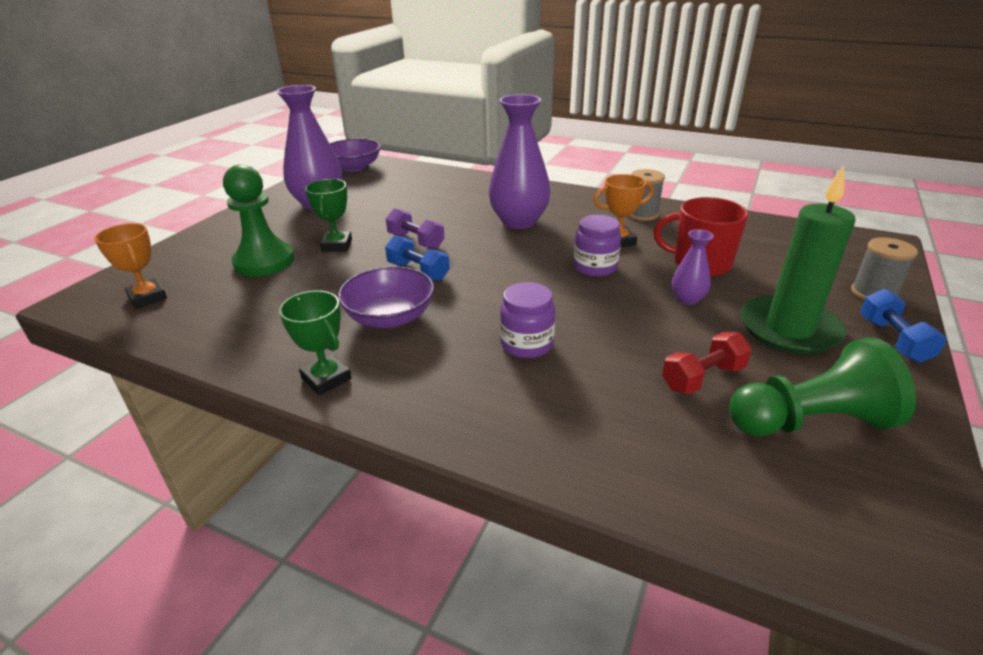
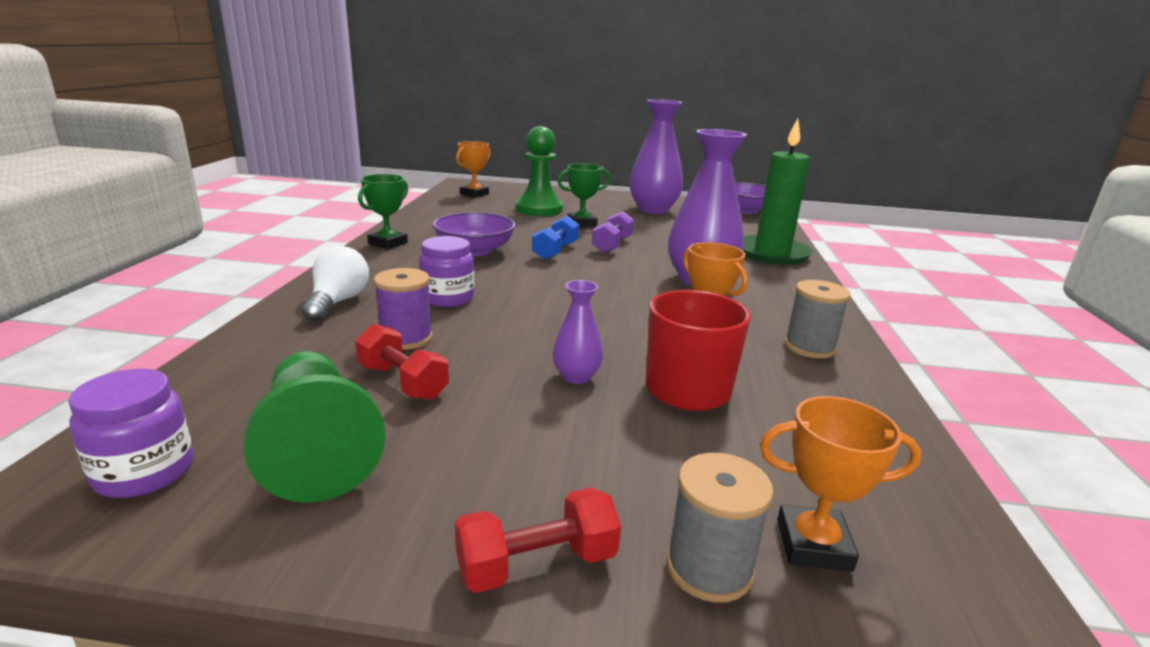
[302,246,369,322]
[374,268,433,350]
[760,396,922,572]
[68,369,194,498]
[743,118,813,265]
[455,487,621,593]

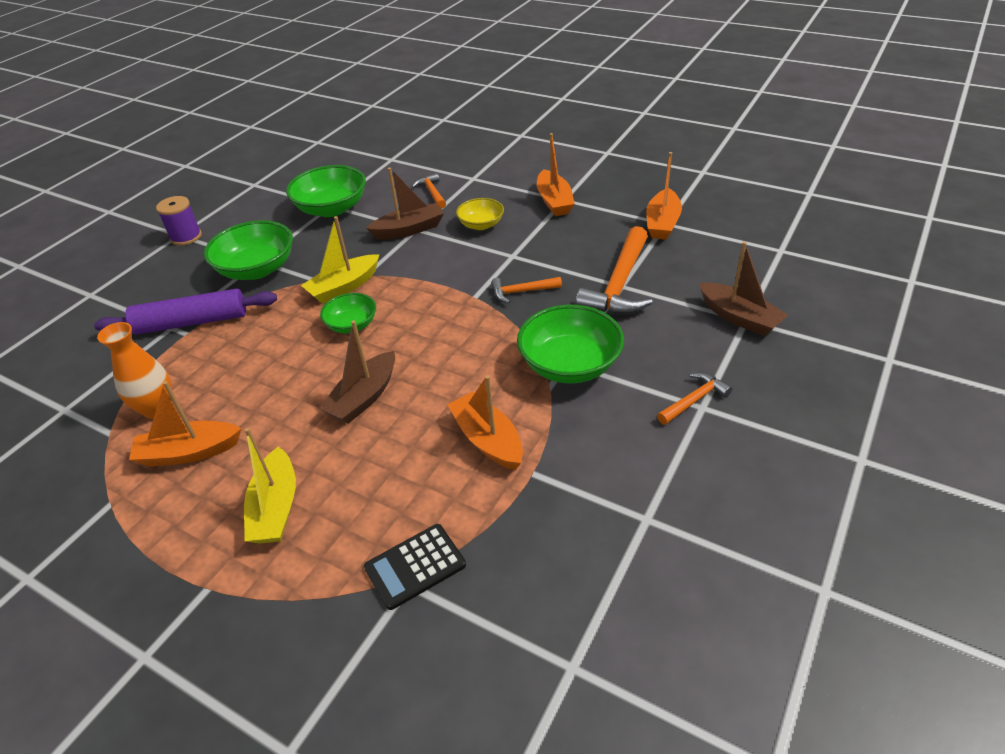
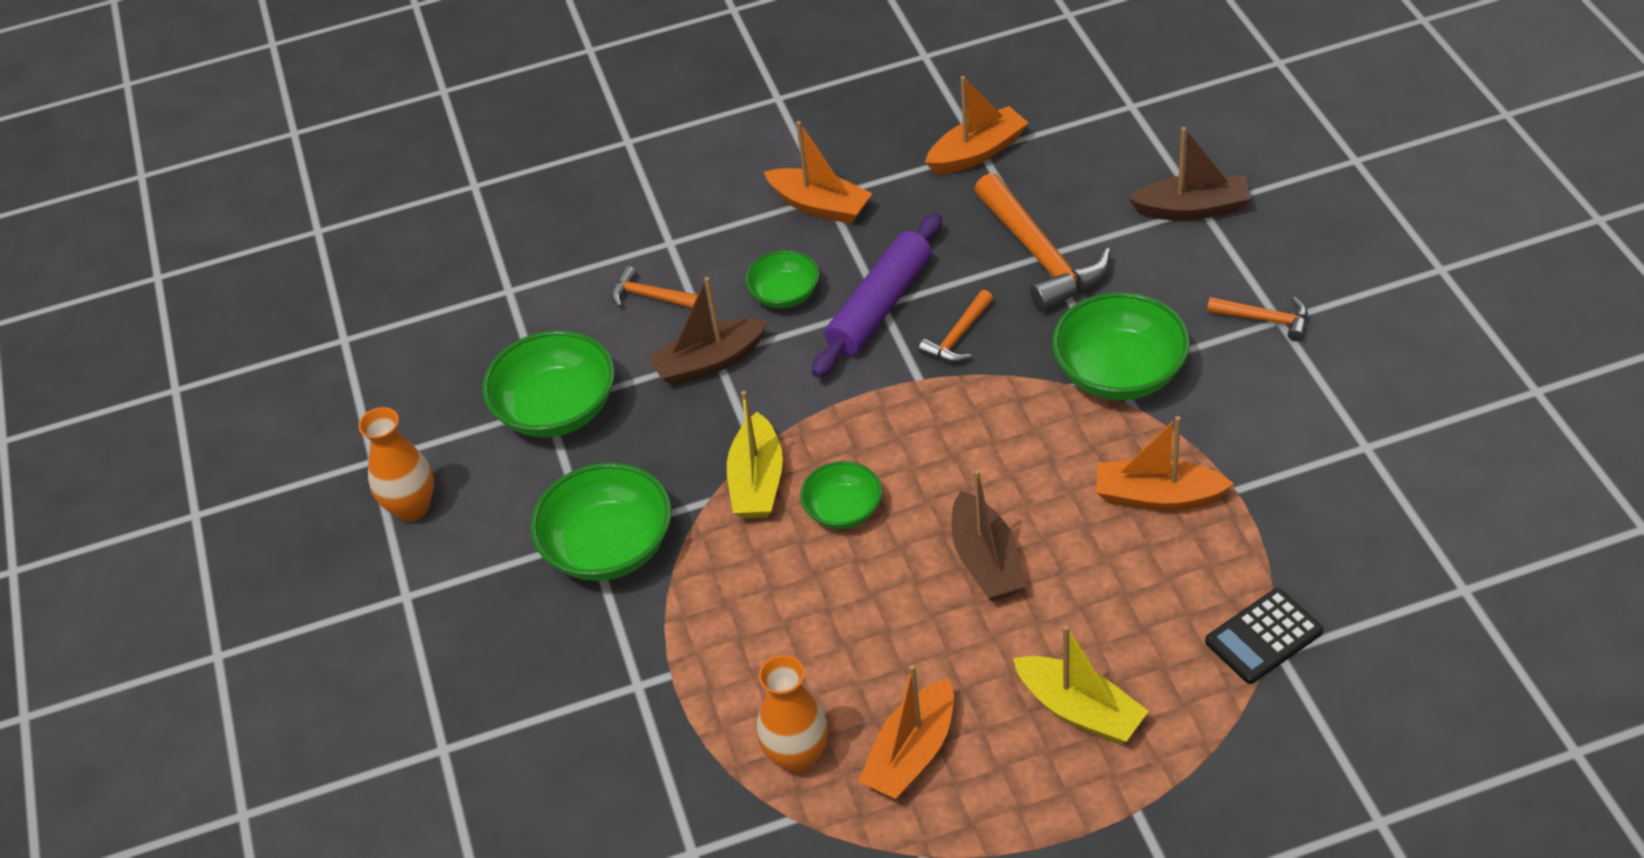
[156,196,202,246] (first image)
[358,407,434,522]
[812,213,942,378]
[745,250,819,308]
[1205,588,1323,684]
[648,277,768,386]
[925,76,1028,174]
[1207,297,1308,341]

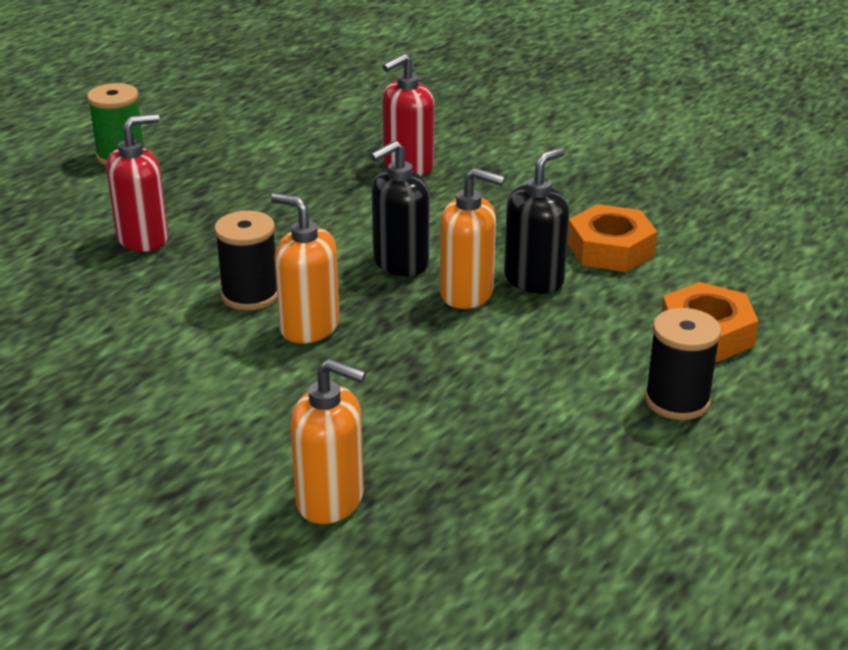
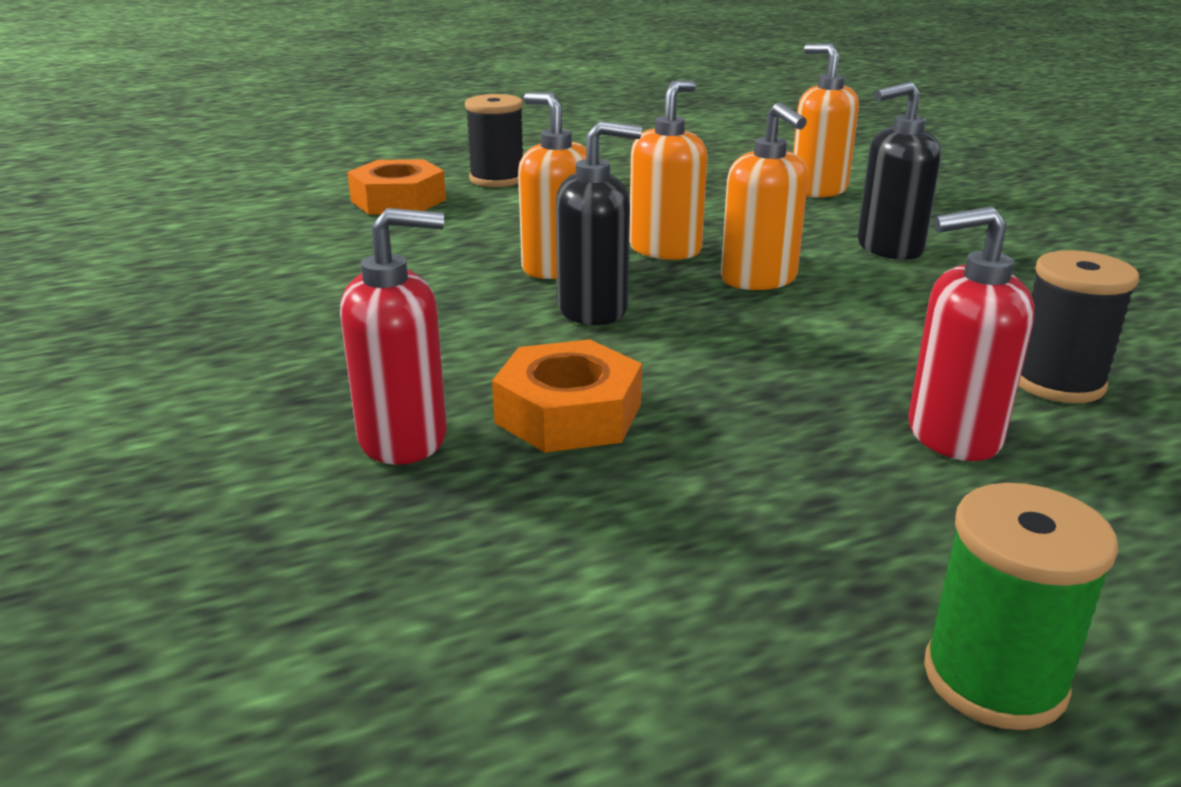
[629,80,707,260]
[1018,250,1139,403]
[858,82,941,260]
[492,339,642,453]

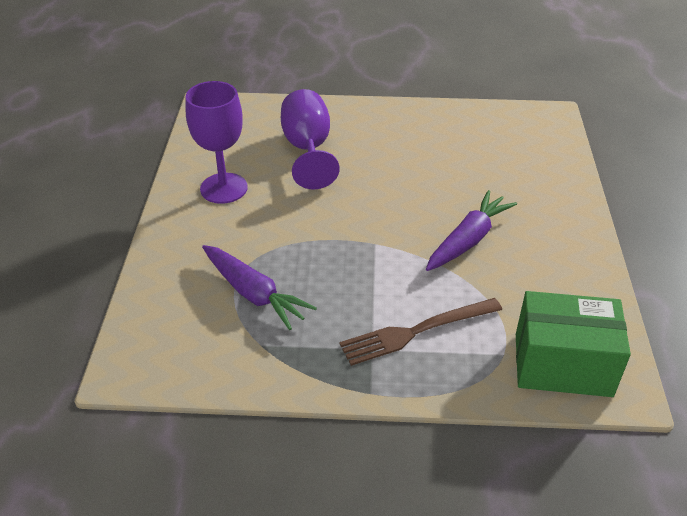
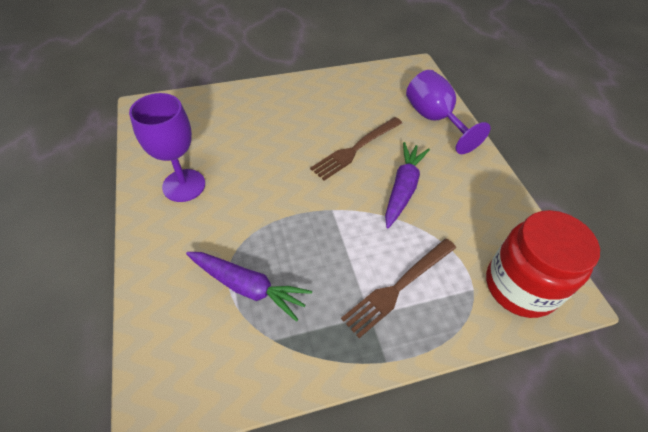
[310,117,402,181]
[406,70,491,154]
[486,210,600,318]

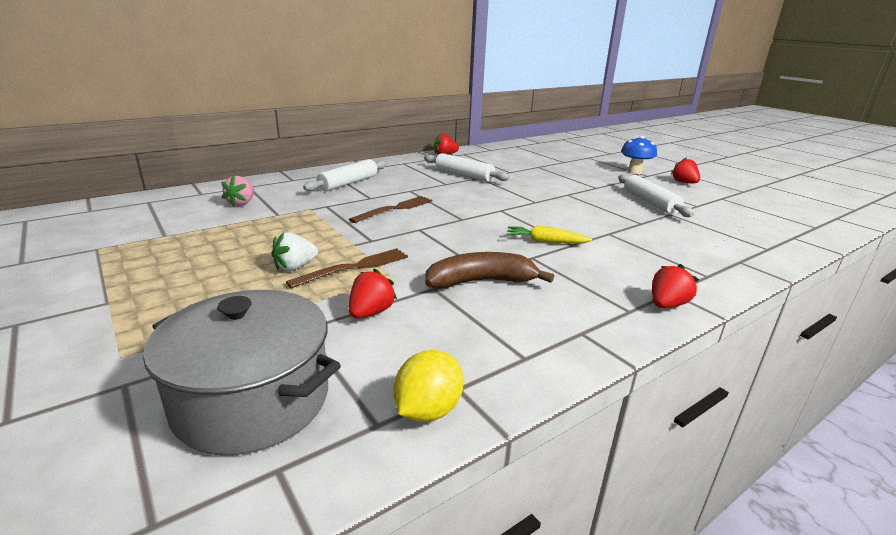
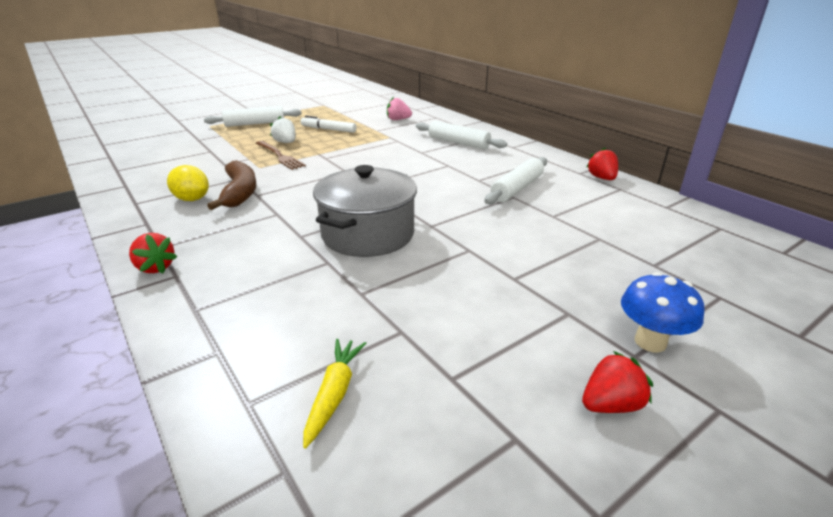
[349,196,432,223] (first image)
[349,268,397,319] (first image)
[301,115,357,133]
[313,165,417,257]
[167,165,209,201]
[303,339,366,448]
[204,106,302,127]

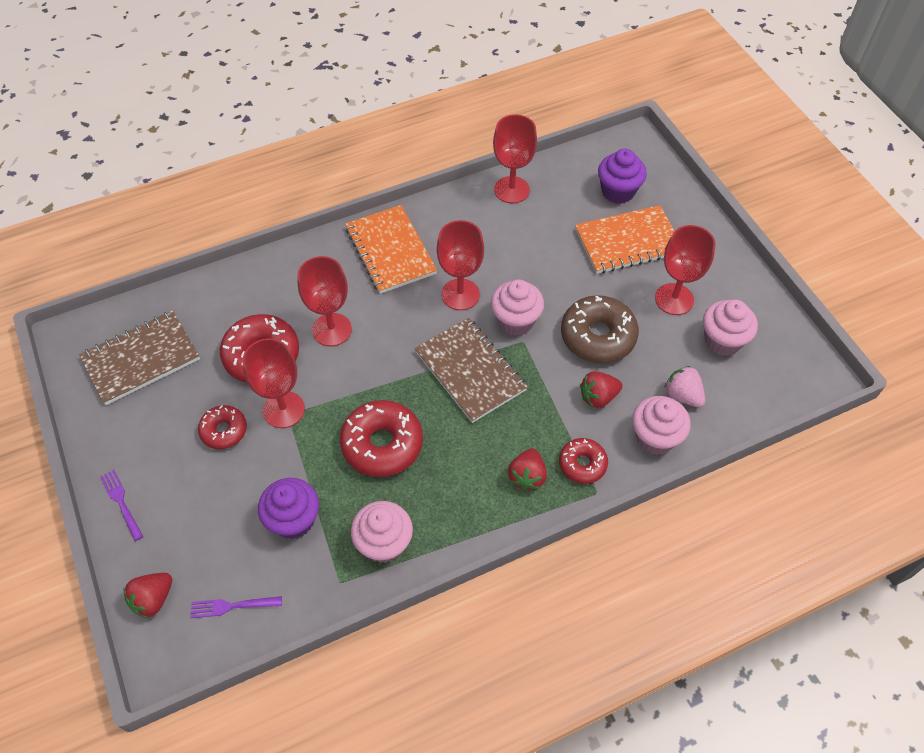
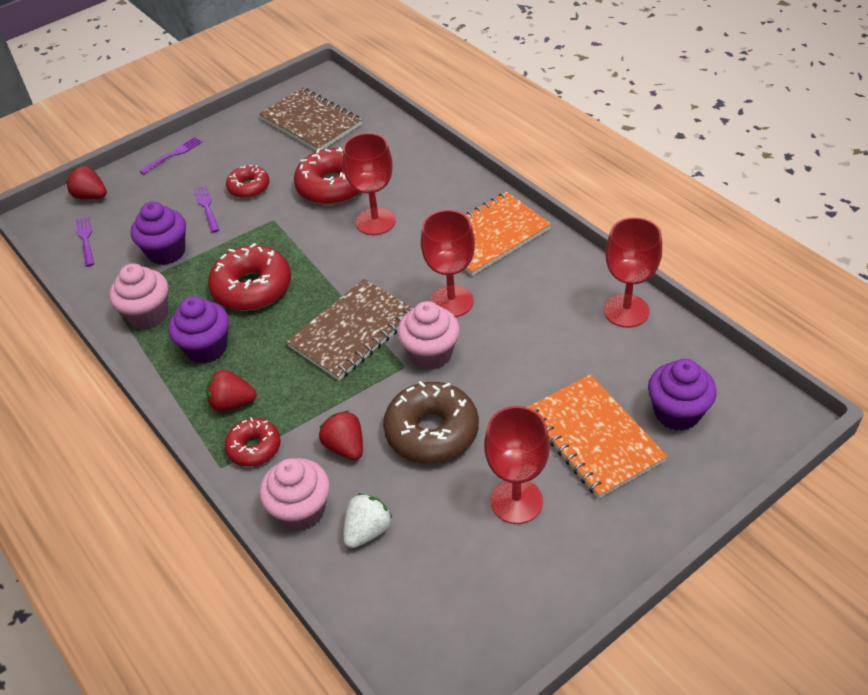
[243,338,305,428] (first image)
[703,300,758,356] (first image)
[168,296,229,364]
[194,185,219,233]
[343,493,392,548]

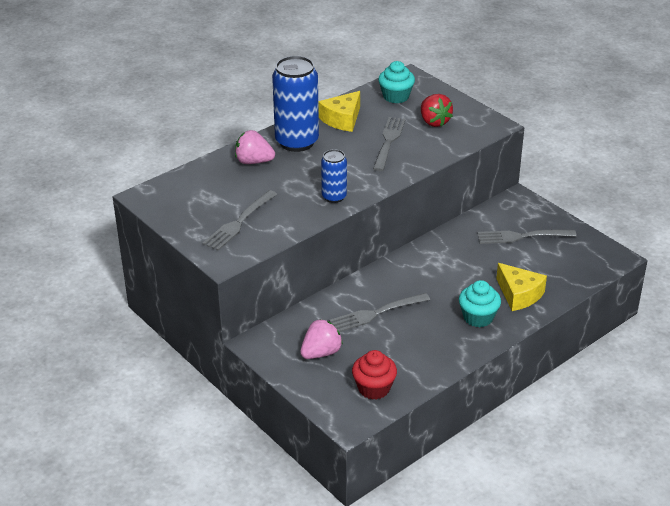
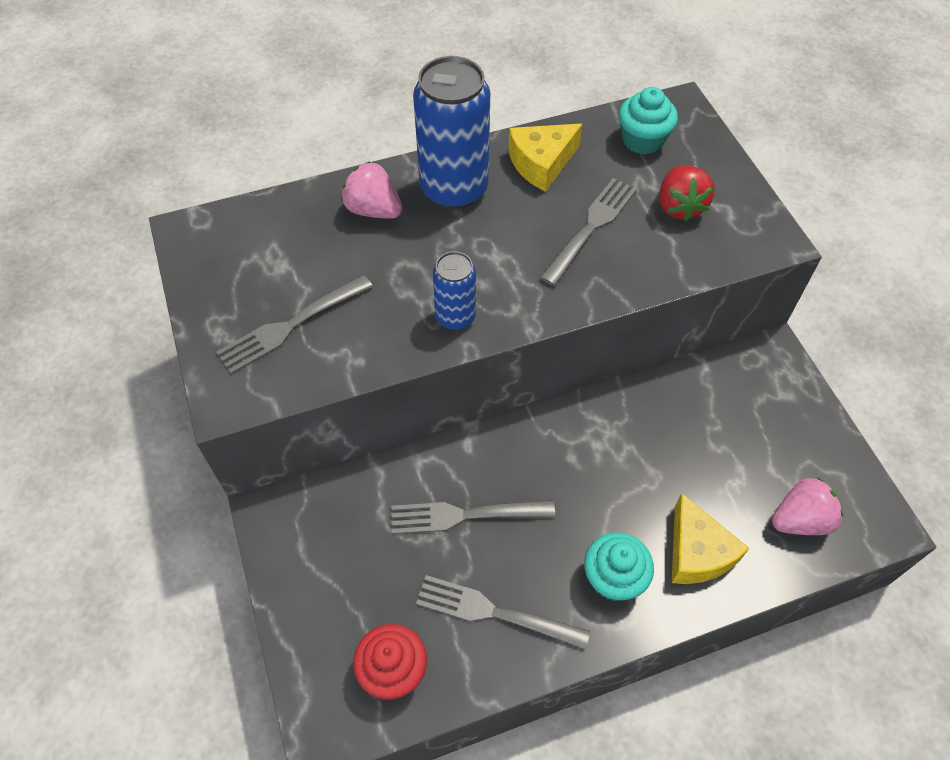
[772,477,844,535]
[416,575,590,650]

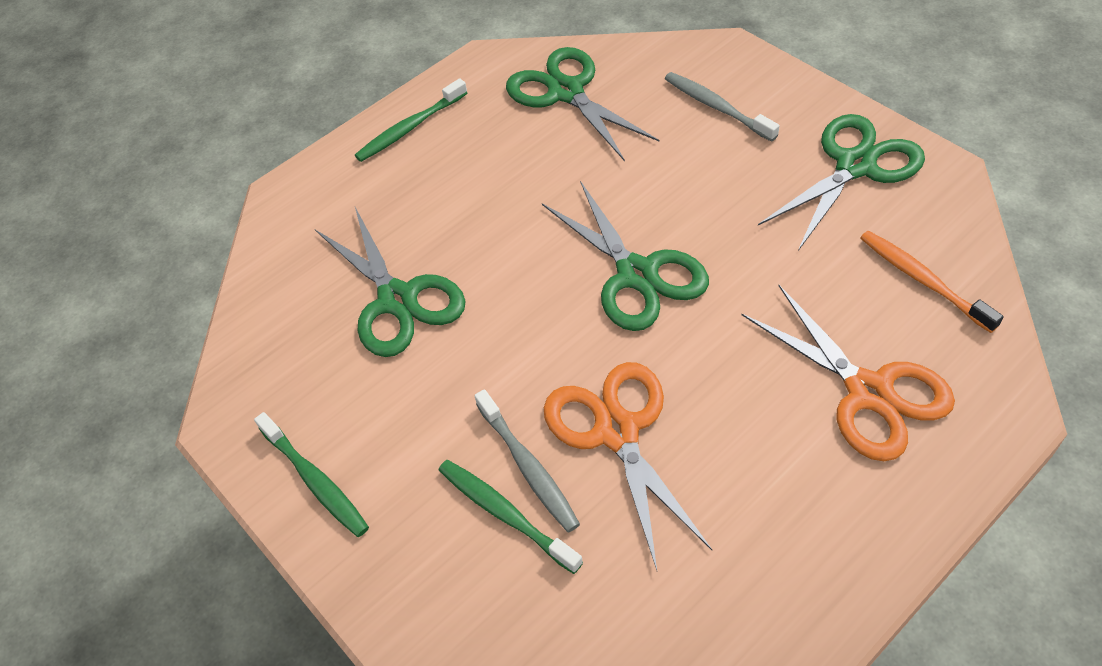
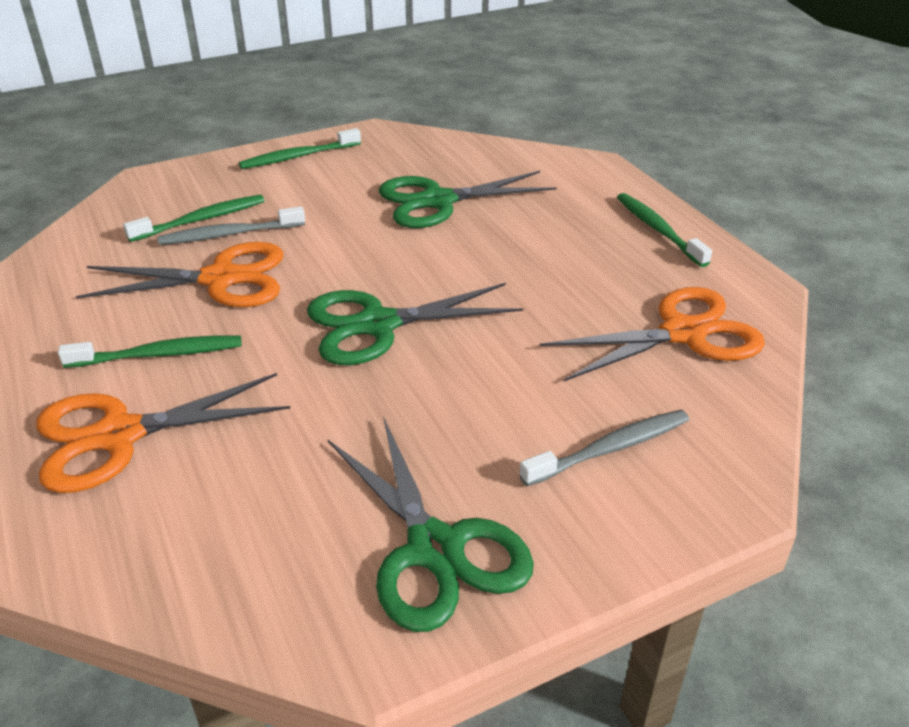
[860,231,1004,333] (first image)
[58,335,242,368]
[539,287,765,381]

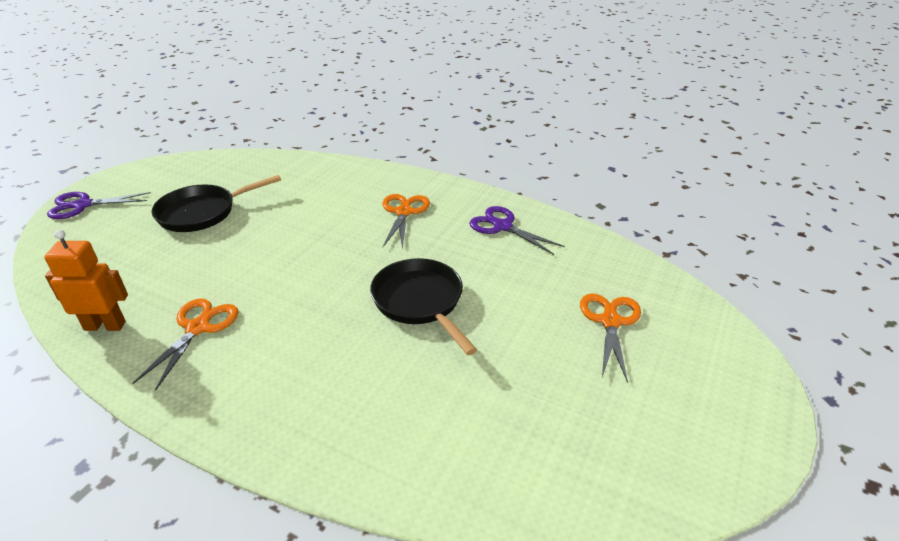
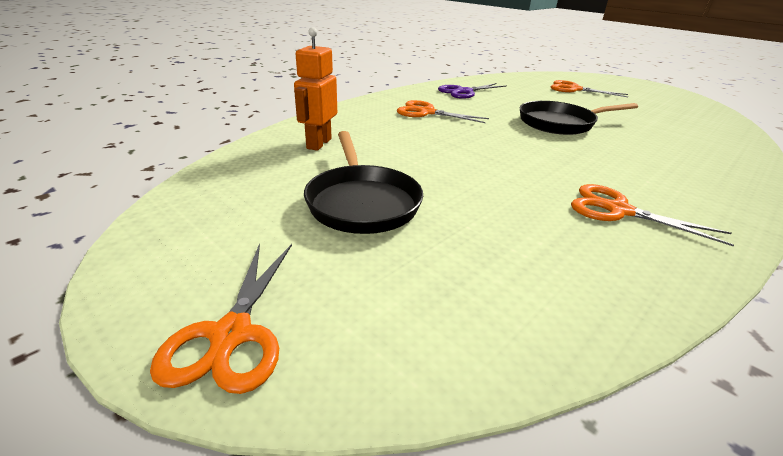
[294,27,337,151]
[150,243,292,394]

